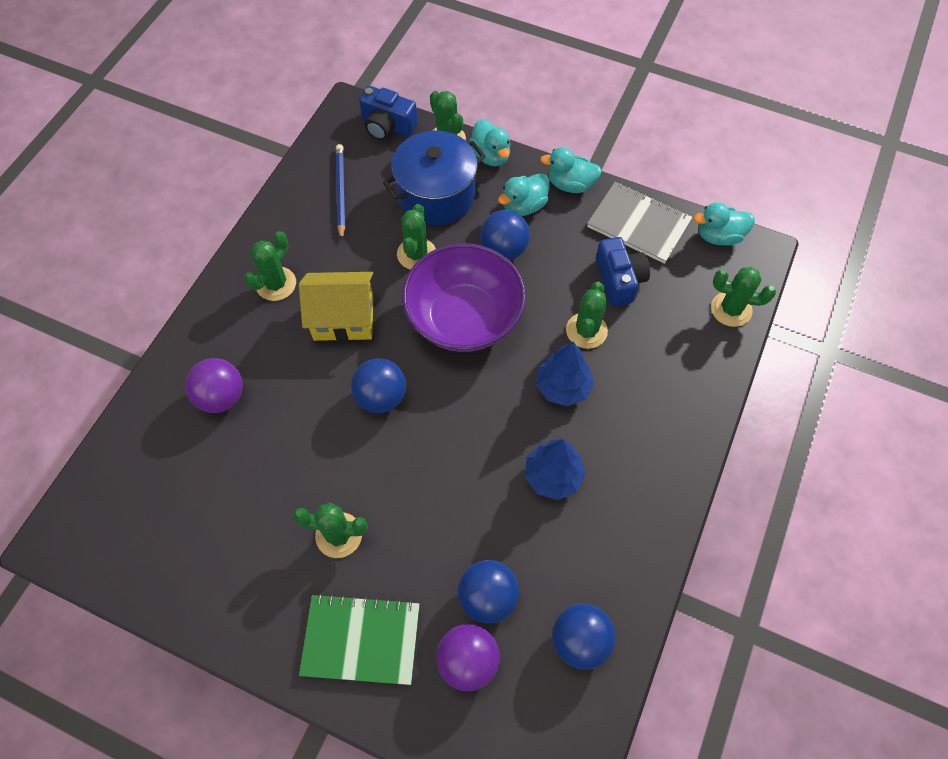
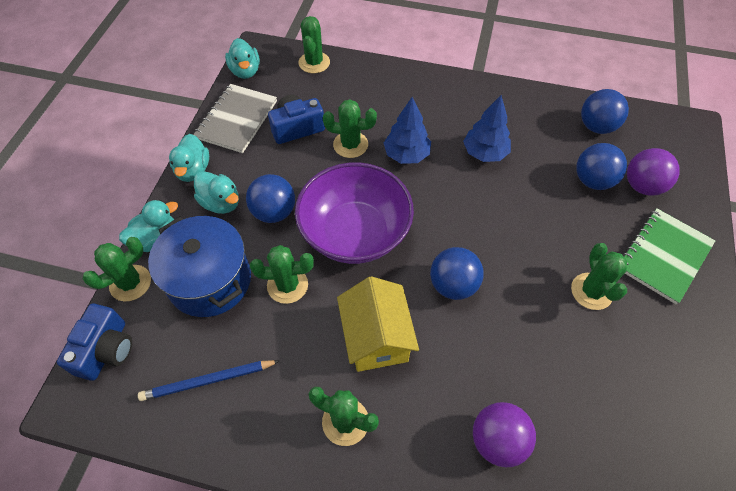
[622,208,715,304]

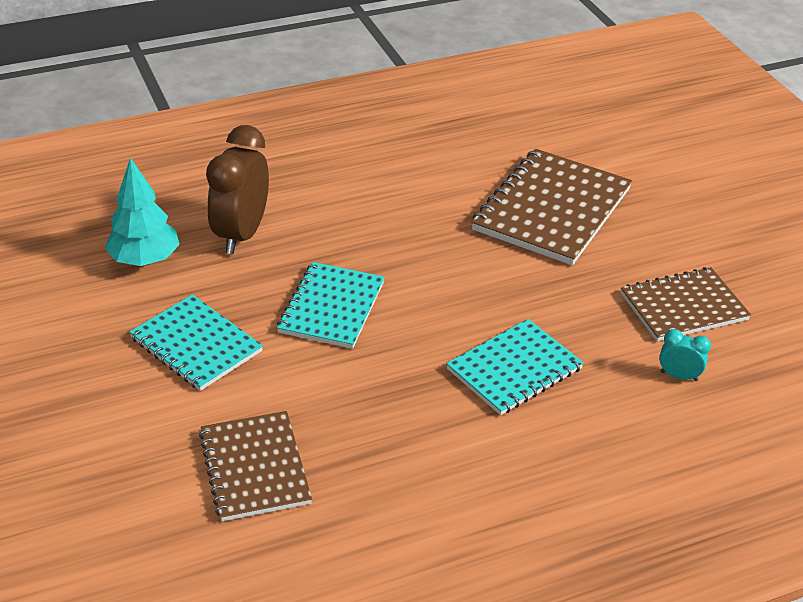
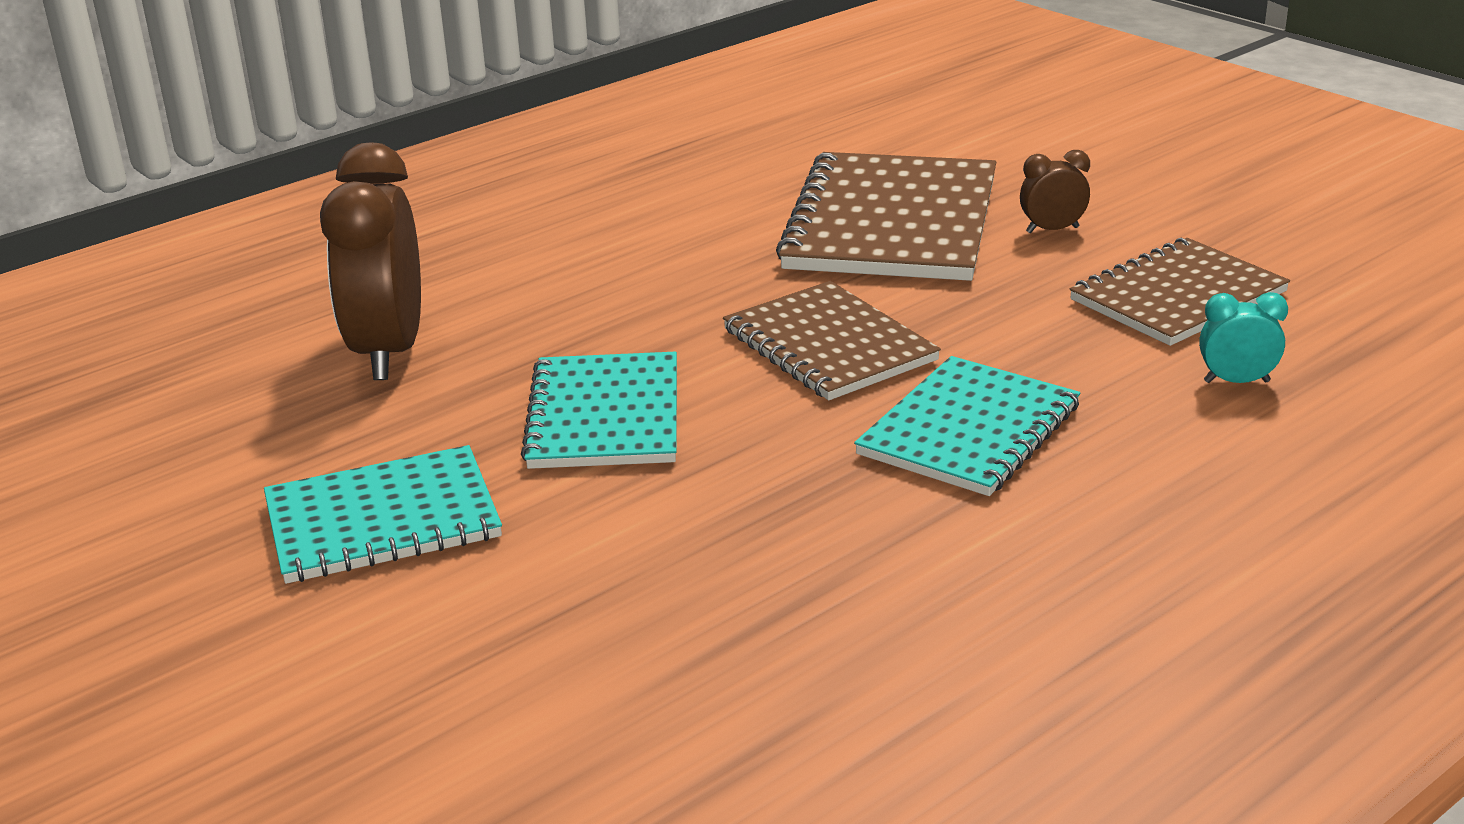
[105,158,180,266] (first image)
[1020,150,1090,233]
[723,281,941,400]
[264,445,502,584]

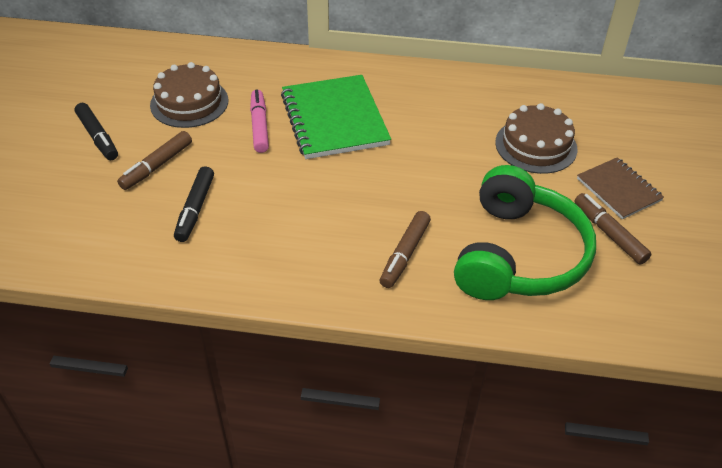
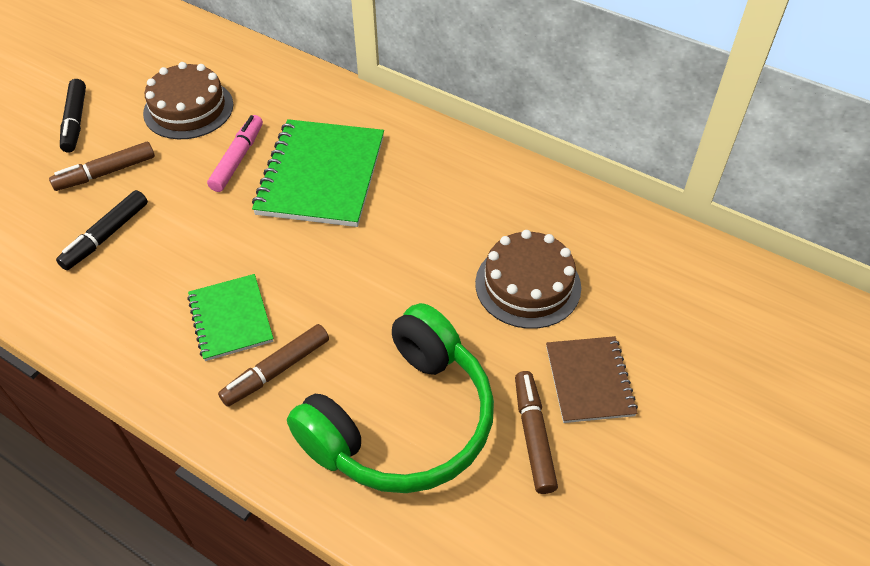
[187,274,274,361]

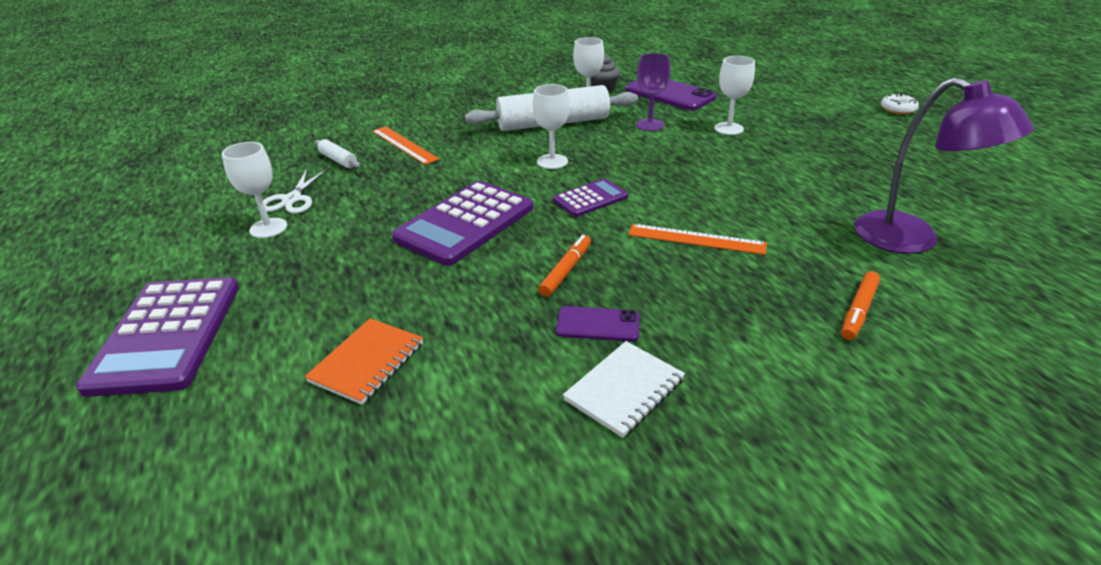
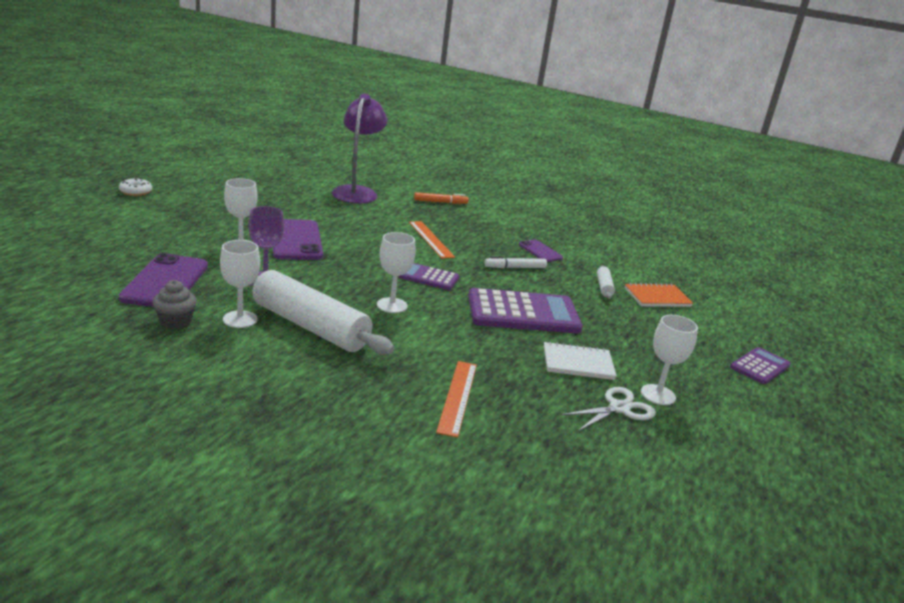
[273,219,323,260]
[597,265,615,299]
[544,341,617,380]
[484,256,547,268]
[730,347,791,384]

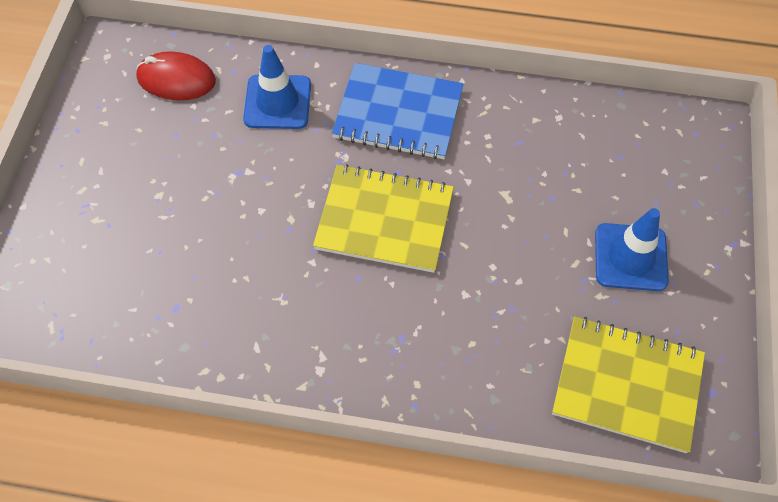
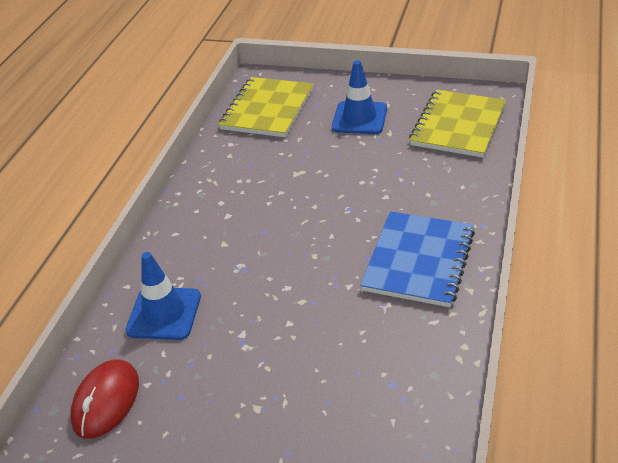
[218,77,313,137]
[360,211,475,307]

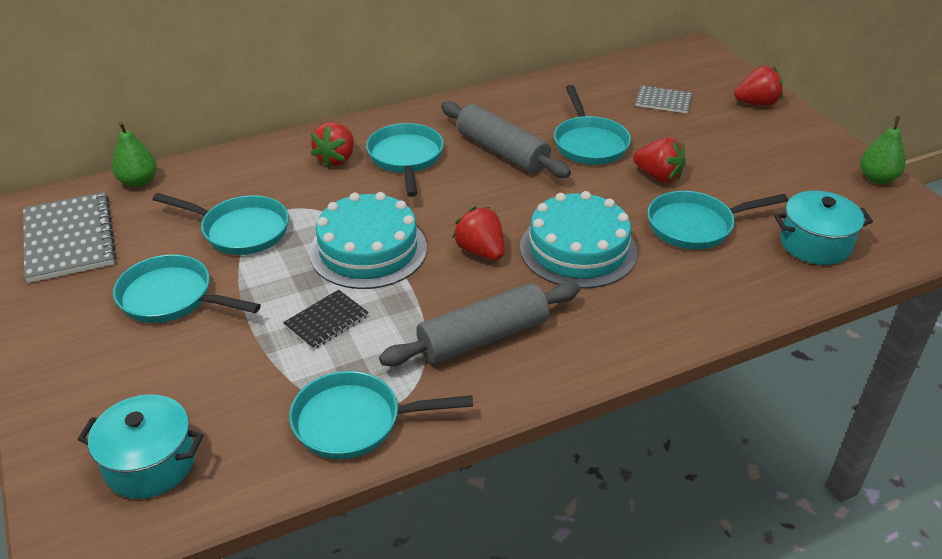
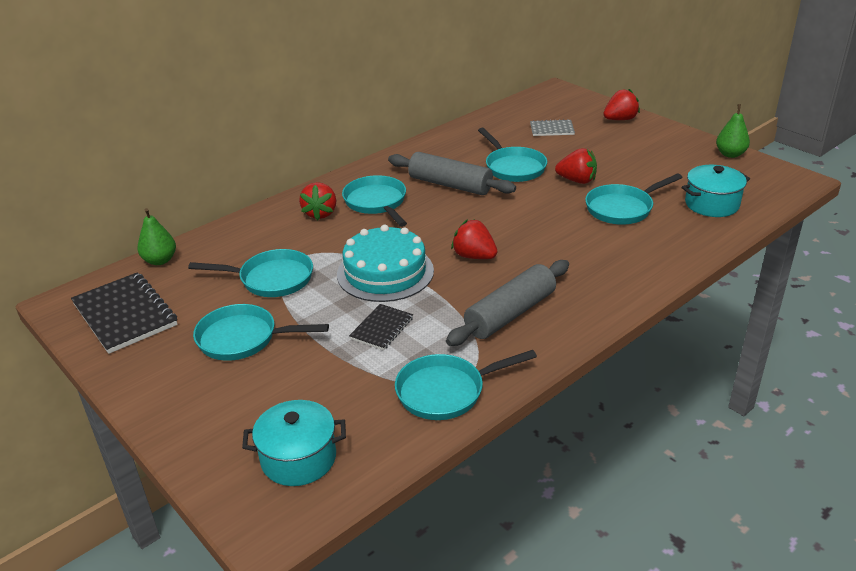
[520,191,638,289] (first image)
[71,272,178,354]

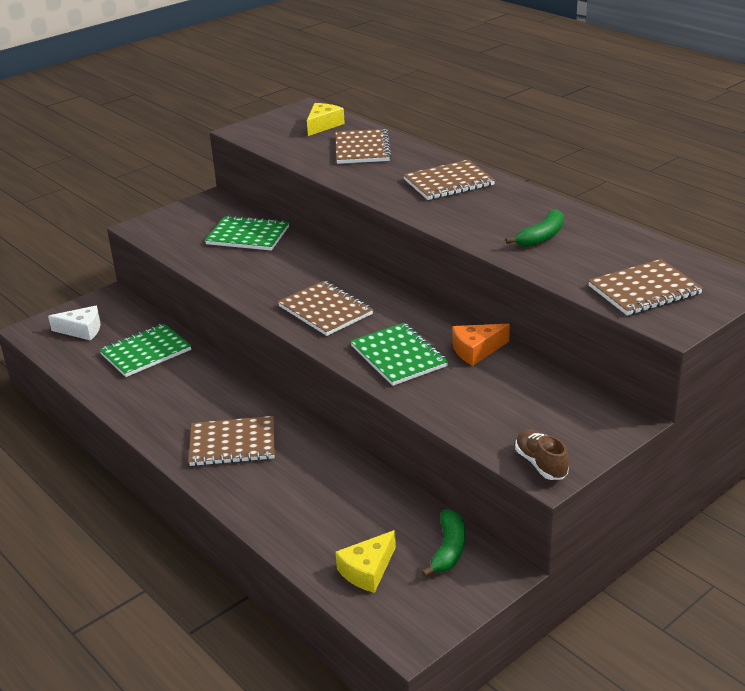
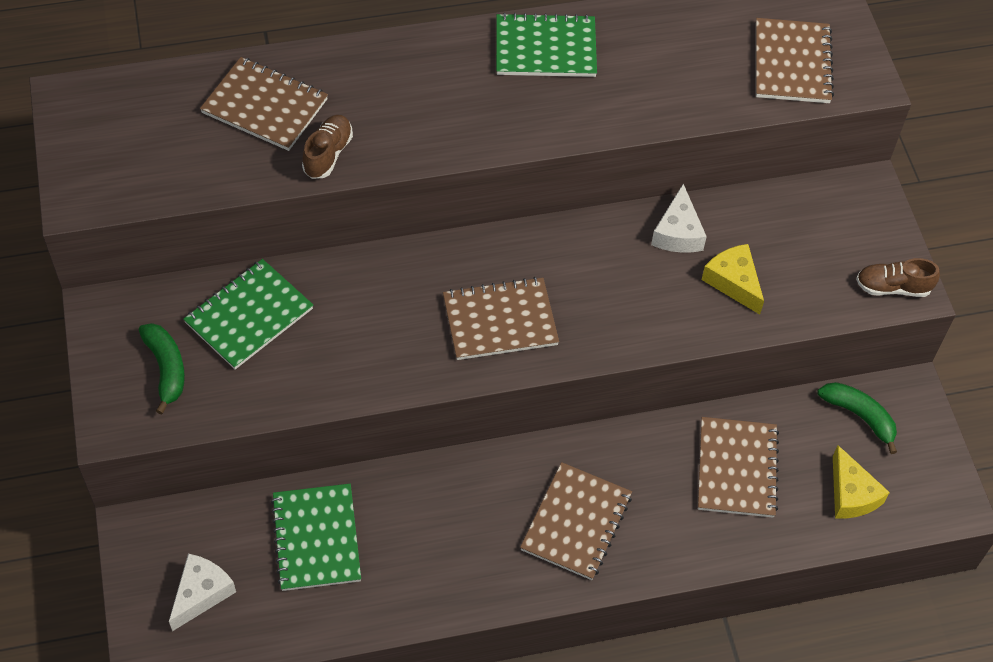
[302,115,353,179]
[701,244,764,315]
[496,13,597,77]
[698,417,779,518]
[139,323,185,415]
[651,184,707,253]

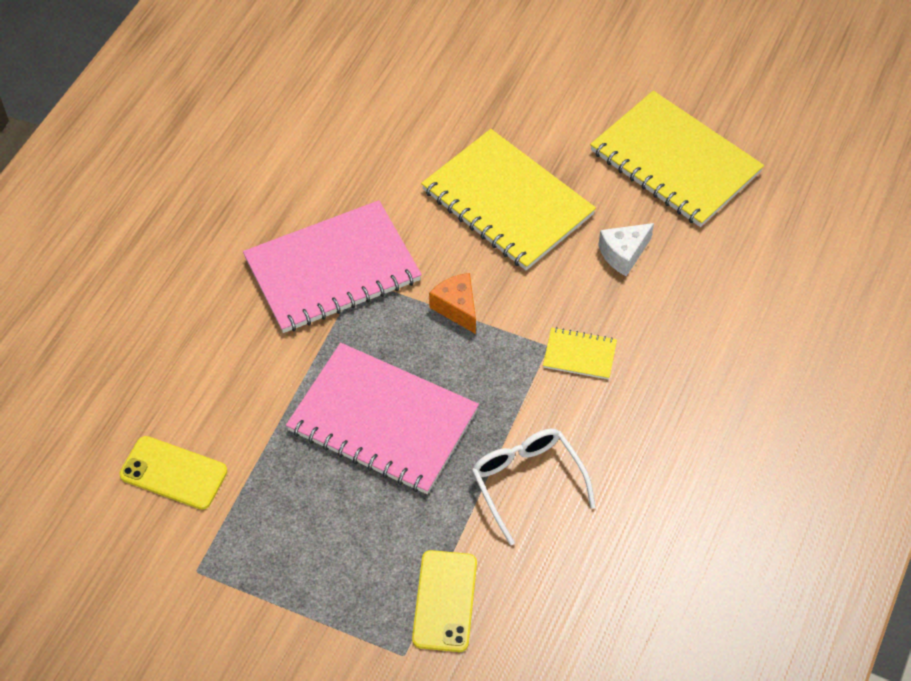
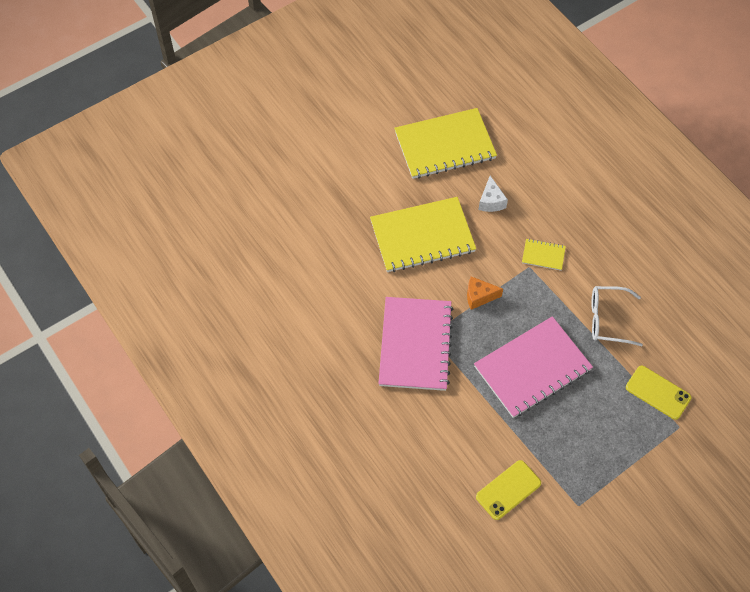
[522,239,566,271]

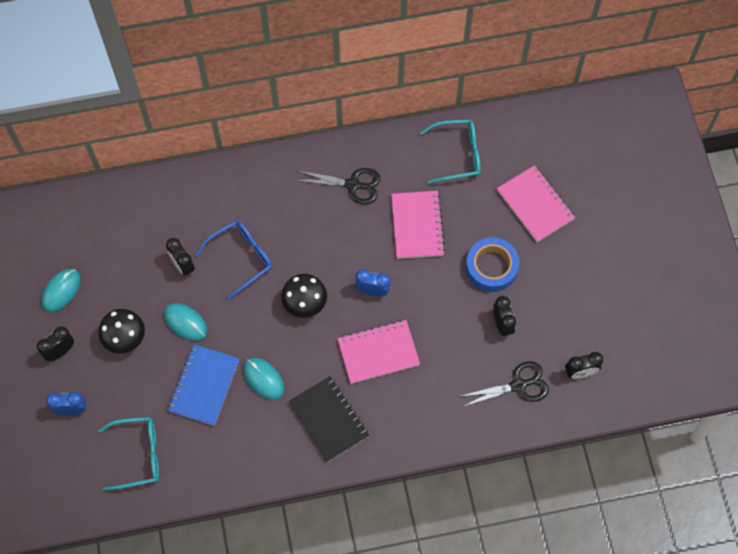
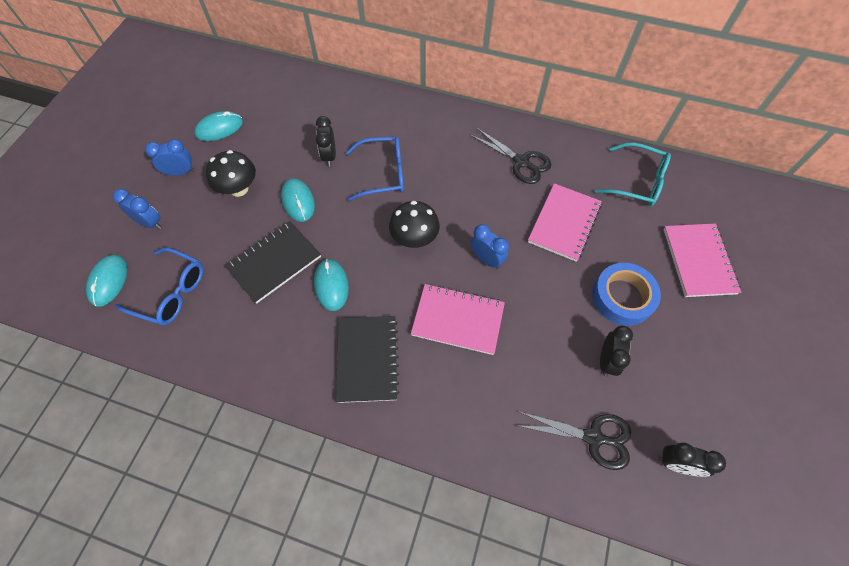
[86,255,127,307]
[145,139,195,176]
[115,248,203,326]
[225,221,321,304]

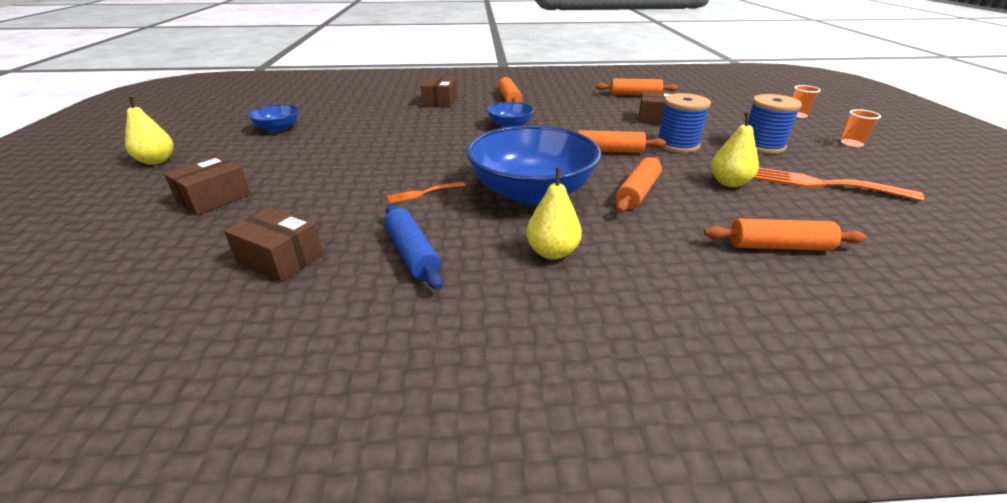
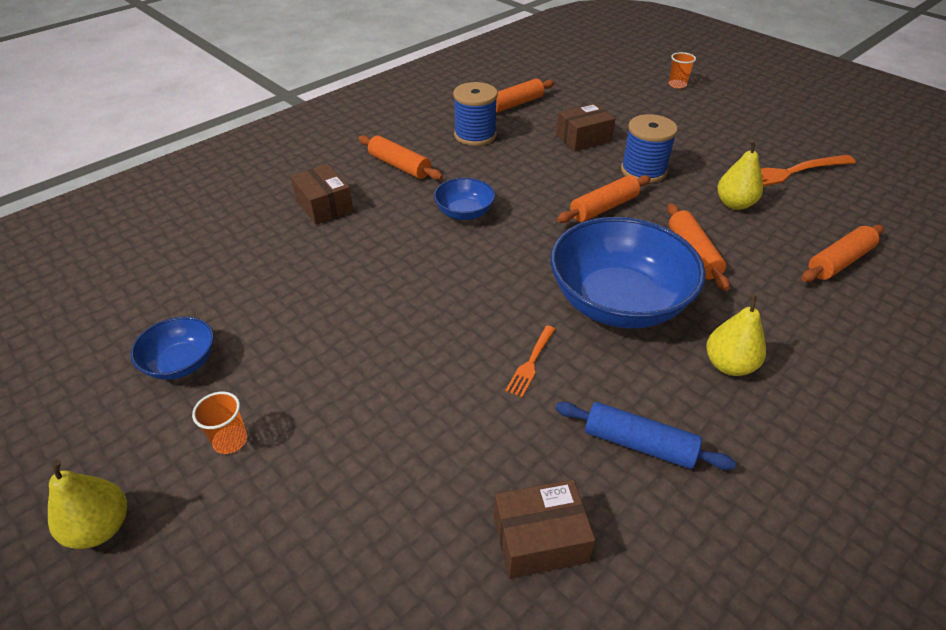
[164,156,250,215] (first image)
[453,82,498,146]
[192,392,247,454]

